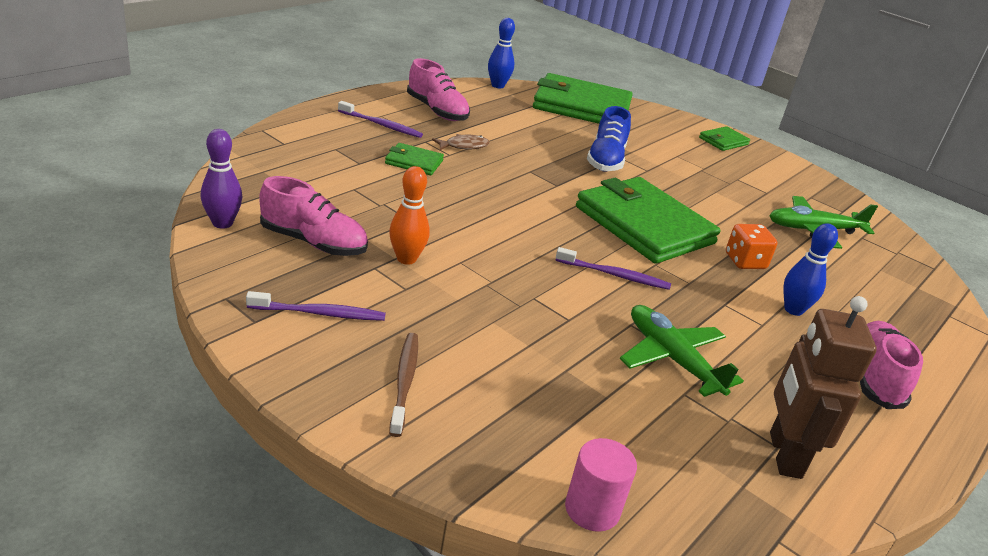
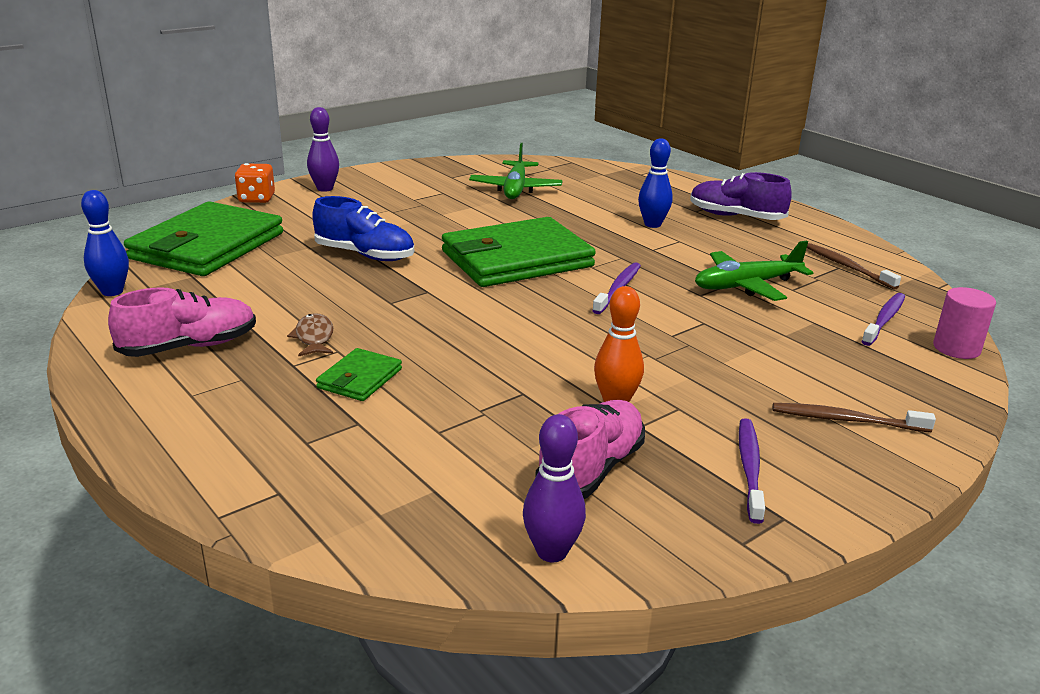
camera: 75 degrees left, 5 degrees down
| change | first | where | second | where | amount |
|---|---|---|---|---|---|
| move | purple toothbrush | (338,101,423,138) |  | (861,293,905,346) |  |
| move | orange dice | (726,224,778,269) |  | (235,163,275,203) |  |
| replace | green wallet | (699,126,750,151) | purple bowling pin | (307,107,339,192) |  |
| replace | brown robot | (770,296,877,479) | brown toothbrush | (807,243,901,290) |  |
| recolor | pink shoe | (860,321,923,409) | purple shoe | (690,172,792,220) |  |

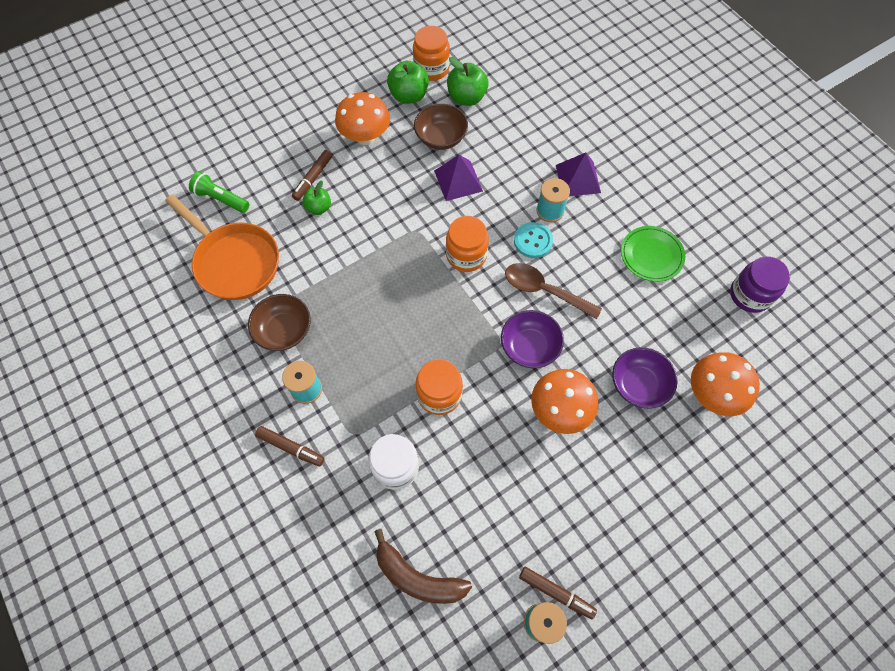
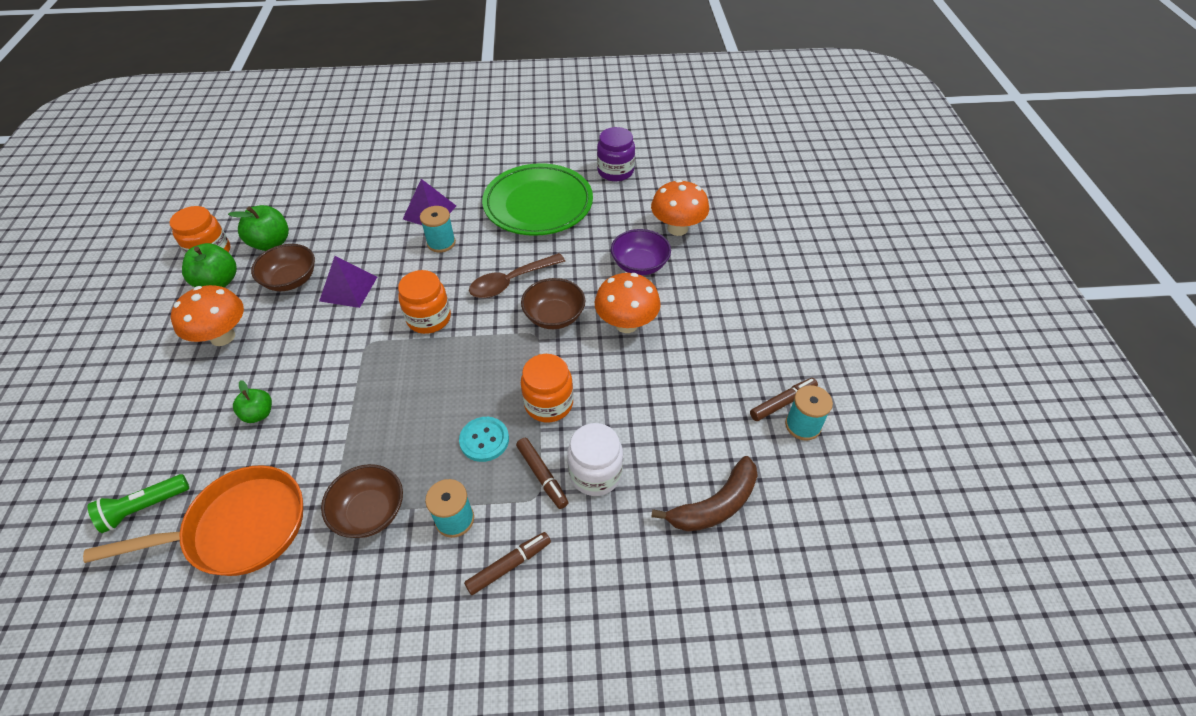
camera: 60 degrees left, 15 degrees down
| change | first | where | second | where | amount |
|---|---|---|---|---|---|
| move | brown marker | (292,150,332,201) |  | (516,438,569,509) |  |
| move | turquoise button | (514,222,553,258) |  | (459,417,509,462) |  |
| recolor | purple bowl | (501,310,564,368) | brown bowl | (521,278,585,329) |  |
| resize | green plate | (621,226,685,282) |  | (482,163,593,236) | x1.83 |

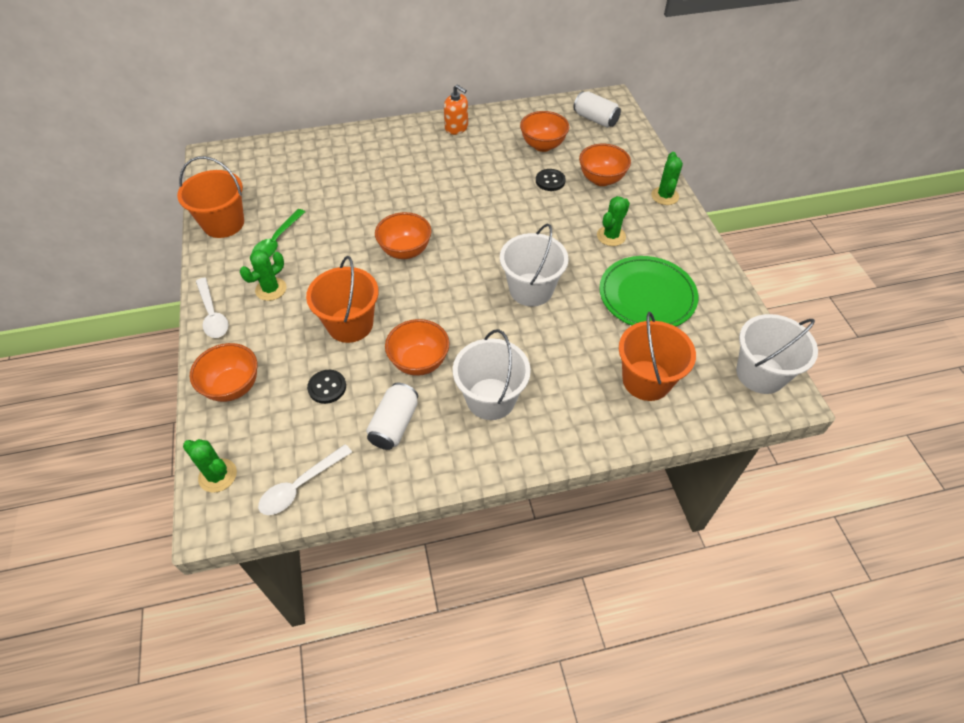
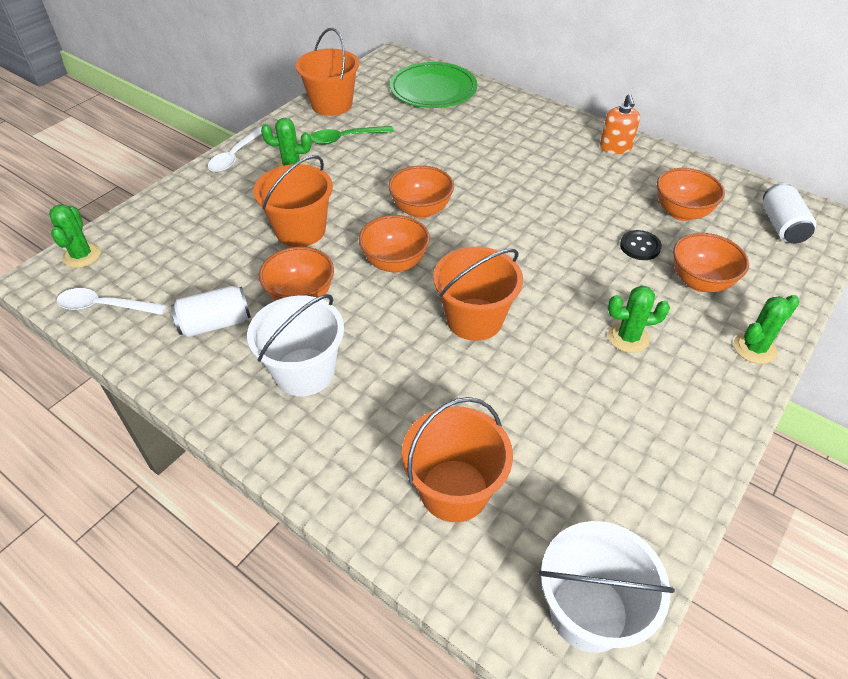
camera: 50 degrees right, 5 degrees down
| change | first | where | second | where | amount |
|---|---|---|---|---|---|
| delete | black button | (307,370,346,404) |  |  |  |
| move | orange bowl | (190,343,257,402) |  | (359,215,430,273) |  |
| move | green plate | (599,256,698,327) |  | (390,62,477,108) |  |
| recolor | white bucket | (500,223,569,306) | orange bucket | (433,247,523,341) |  |

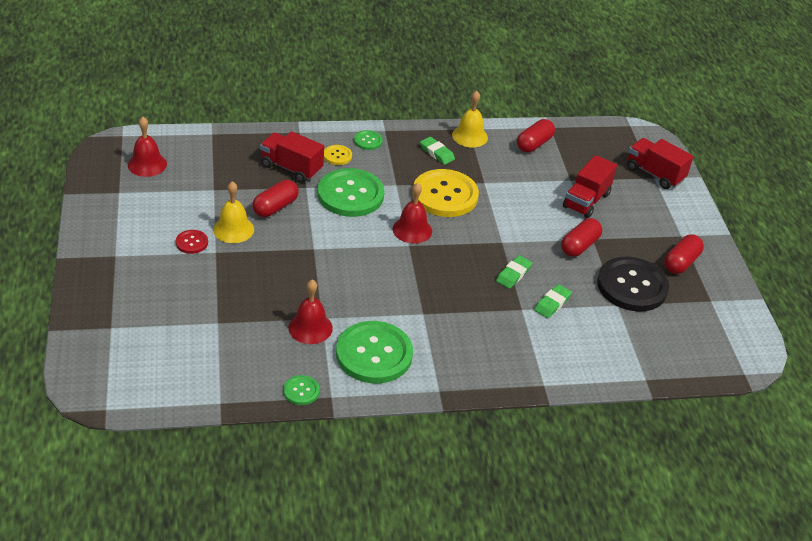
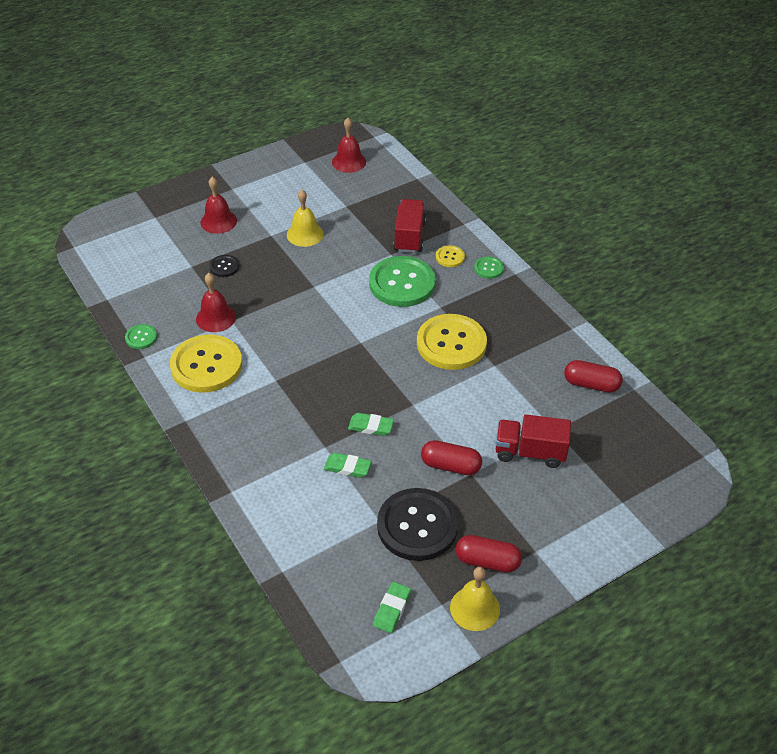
camera: 70 degrees right, 5 degrees up
| change | first | where | second | where | amount |
|---|---|---|---|---|---|
| delete | red button | (176,230,208,254) |  |  |  |
| delete | red capsule | (252,180,299,217) |  |  |  |
| delete | red truck | (627,138,693,189) |  |  |  |
| insert |  |  | black button | (209,255,239,277) |  |
| move | red bell | (393,183,432,244) |  | (200,177,237,234) |  |
| move | green eraser | (420,137,455,165) |  | (373,582,411,633) |  |
| move | yellow bell | (452,91,488,148) |  | (450,567,500,631) |  |
| recolor | green button | (336,321,413,383) | yellow button | (170,335,242,393) |  |

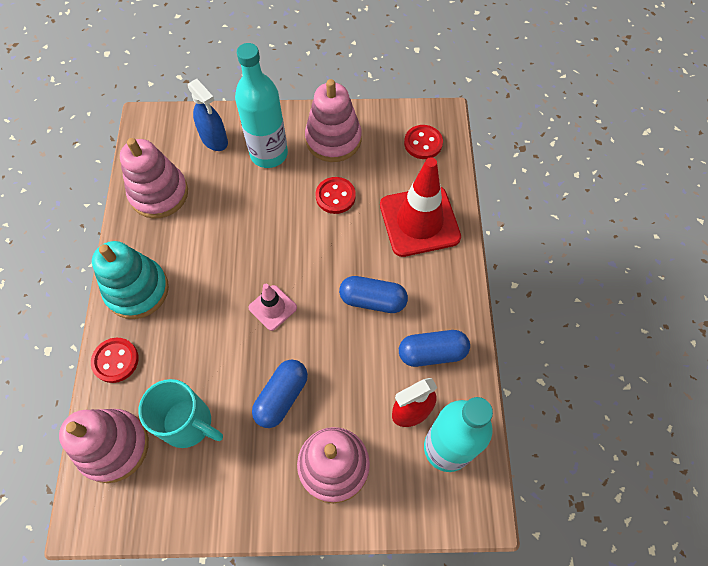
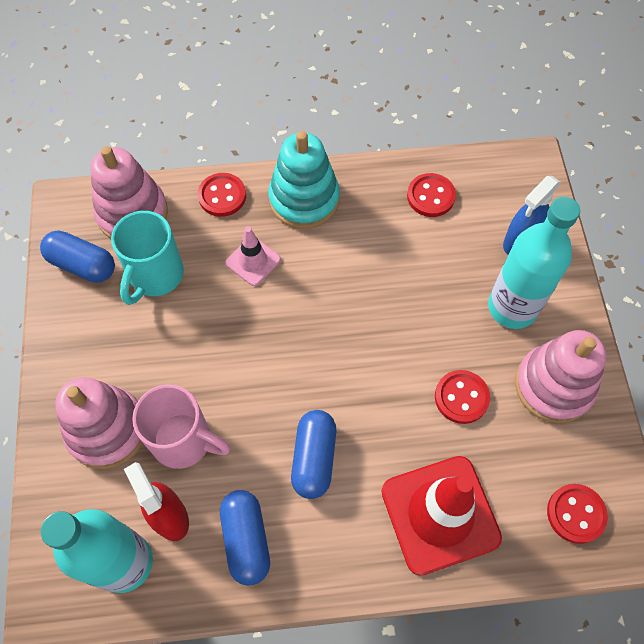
camera: 85 degrees right, 0 degrees up
| change | first | where | second | where | amount |
|---|---|---|---|---|---|
| insert |  |  | pink mug | (132,384,230,469) |  |
| move | pink traffic cone | (249,284,297,331) |  | (226,226,281,286) |  |
| move | blue capsule | (252,360,308,428) |  | (40,231,115,283) |  |
| replace | pink stacking toy | (120,138,188,218) | red button | (407,173,456,217) |  |

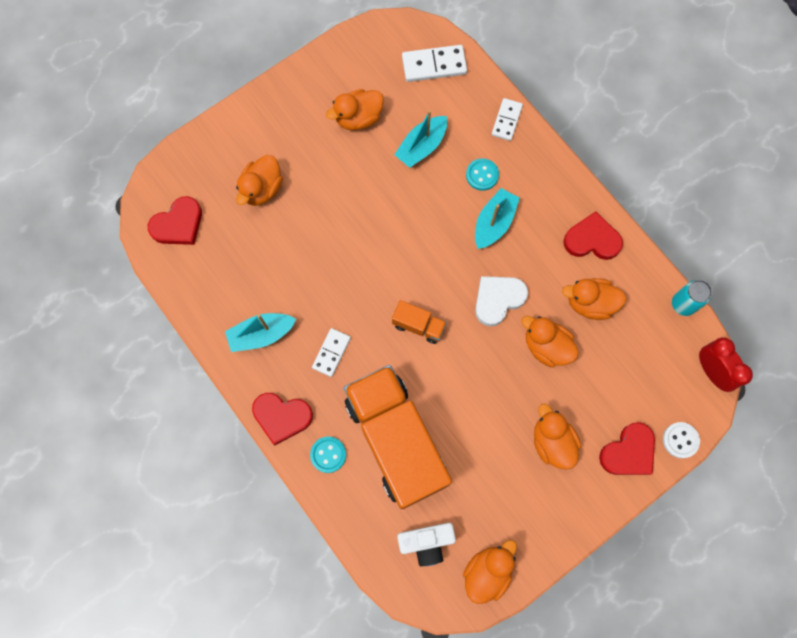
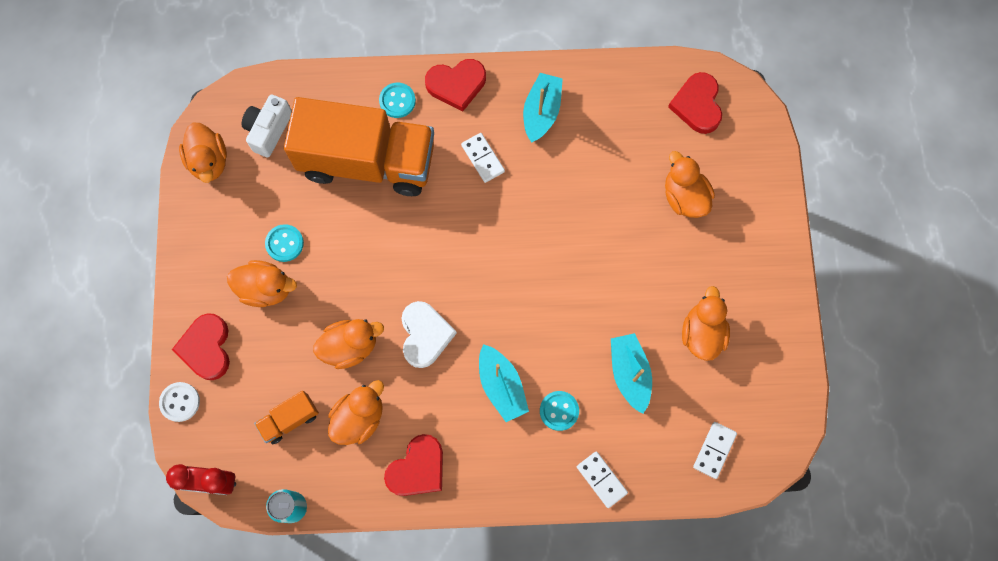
camera: 125 degrees right, 0 degrees up
| change | first | where | second | where | amount |
|---|---|---|---|---|---|
| insert |  |  | turquoise button | (265,224,304,262) |  |
| move | orange truck | (392,300,447,344) |  | (254,391,319,444) |  |
| rotate | red heart | (252,393,313,445) |  | (425,59,486,112) | 150 degrees counterclockwise |
| resize | white domino | (402,45,467,82) |  | (693,422,737,479) | x0.66 |

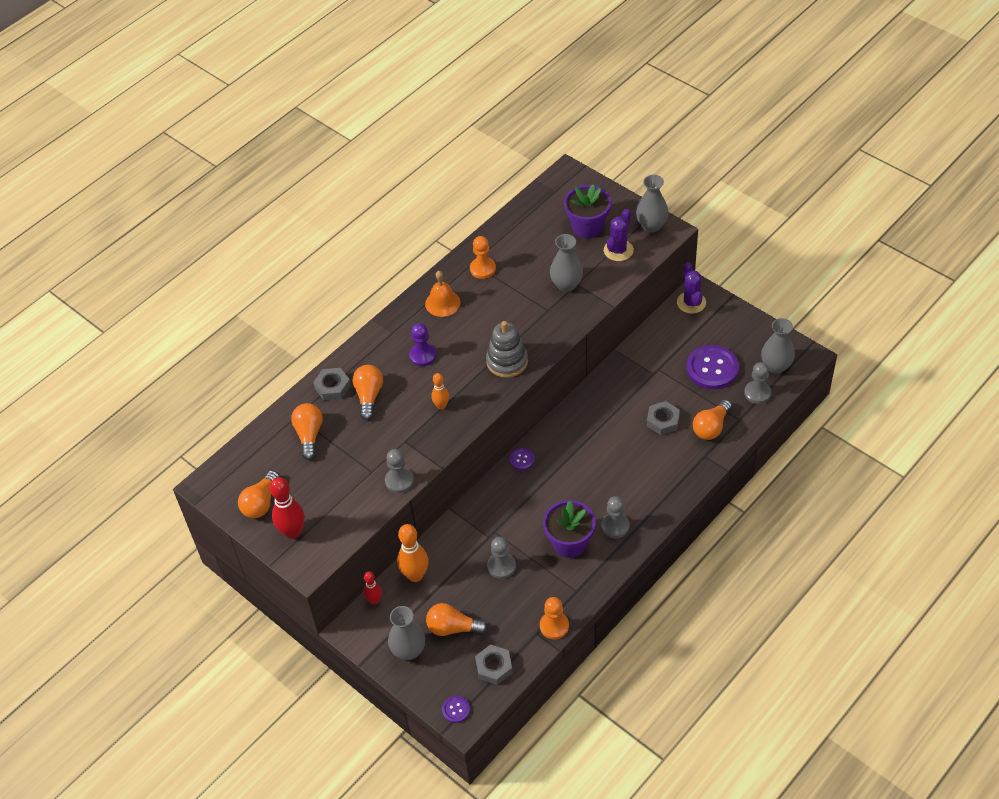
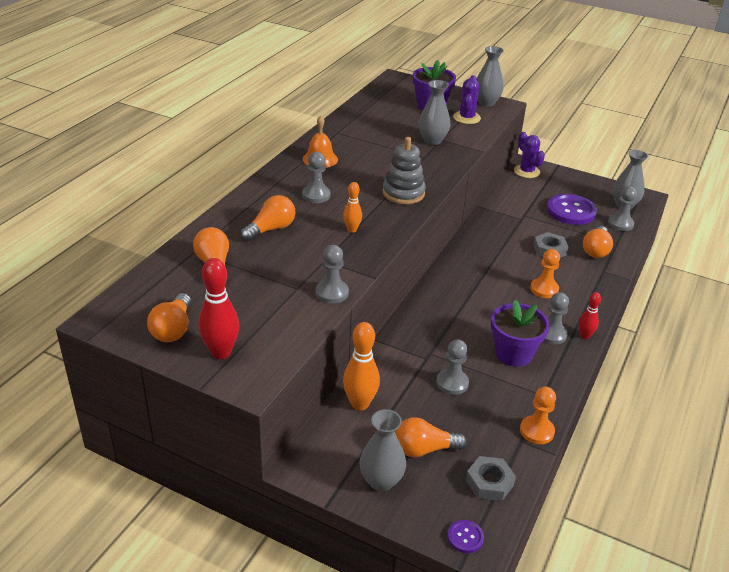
camera: 20 degrees left, 15 degrees down
| change | first | where | second | where | amount |
|---|---|---|---|---|---|
| delete | grey nut | (313,368,351,400) |  |  |  |
| delete | purple button | (509,448,535,470) |  |  |  |
| move | red bowling pin | (364,571,382,604) |  | (579,292,601,339) |  |
| move | orange pawn | (470,236,496,279) |  | (530,249,560,298) |  |
| recolor | purple pawn | (409,323,437,366) | grey pawn | (302,152,331,203) |  |
| rotate | orange light bulb | (353,365,383,420) |  | (241,195,295,241) | 60 degrees clockwise |

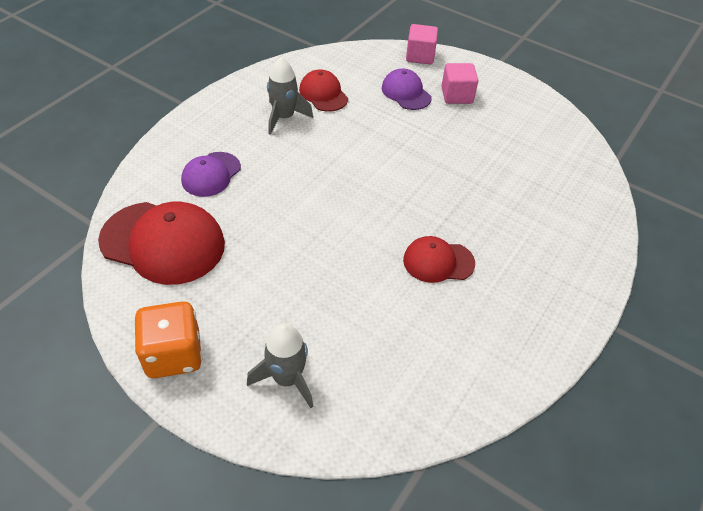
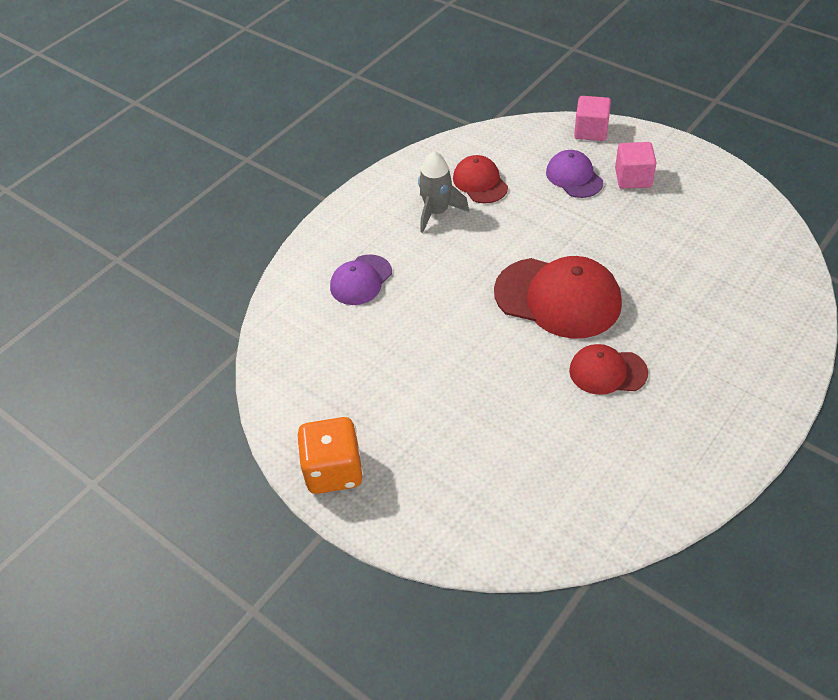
camera: 10 degrees right, 0 degrees up
| change | first | where | second | where | amount |
|---|---|---|---|---|---|
| delete | grey rocket | (247,323,313,408) |  |  |  |
| move | red cap | (98,201,225,285) |  | (494,256,622,339) |  |

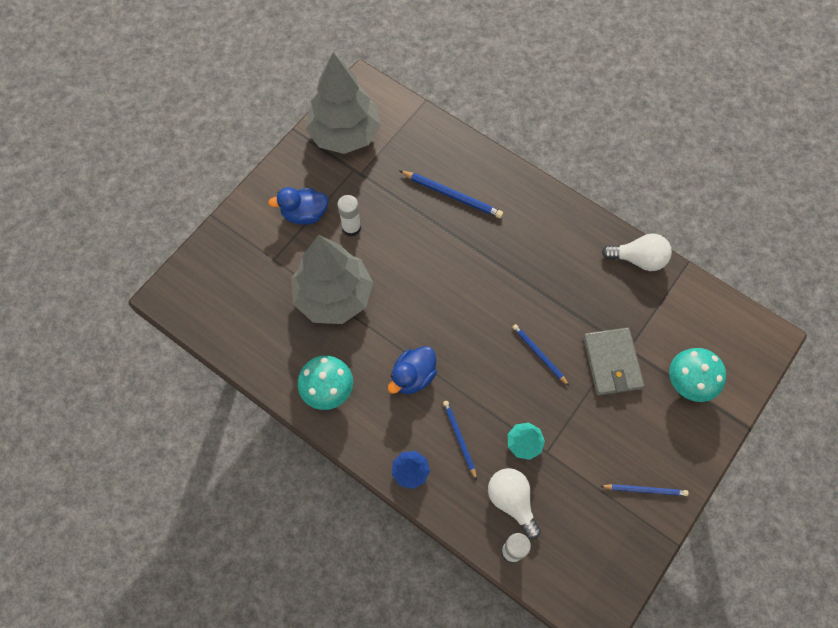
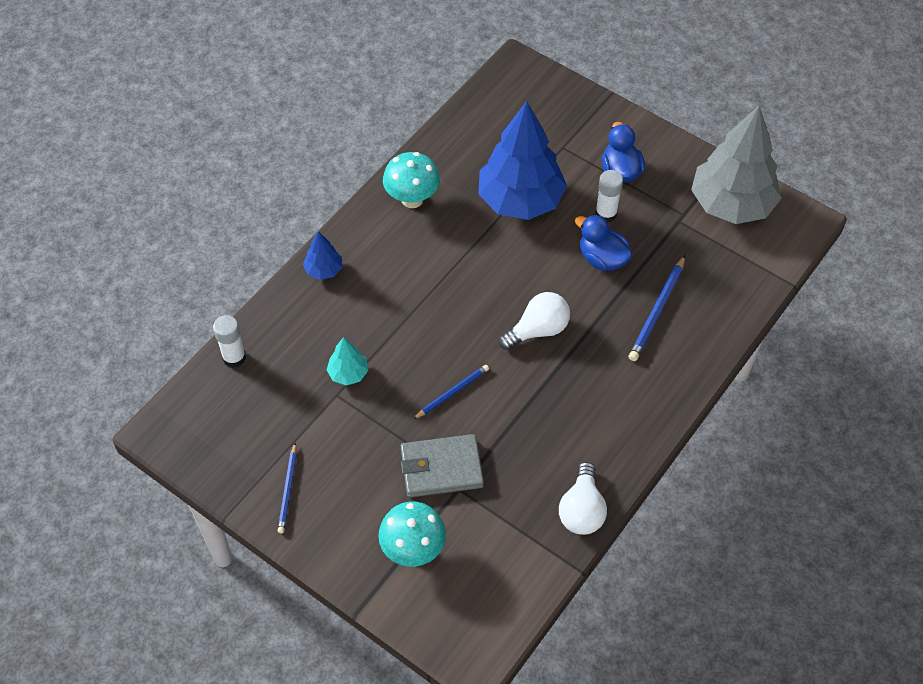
camera: 90 degrees right, 10 degrees down
| change | first | where | second | where | amount |
|---|---|---|---|---|---|
| delete | blue pencil | (443,401,477,480) |  |  |  |
| move | blue duck | (388,346,437,394) |  | (575,215,633,271) |  |
| move | white light bulb | (488,468,541,539) |  | (499,292,570,350) |  |
| recolor | grey tree | (291,235,373,324) | blue tree | (478,101,567,220) |  |

